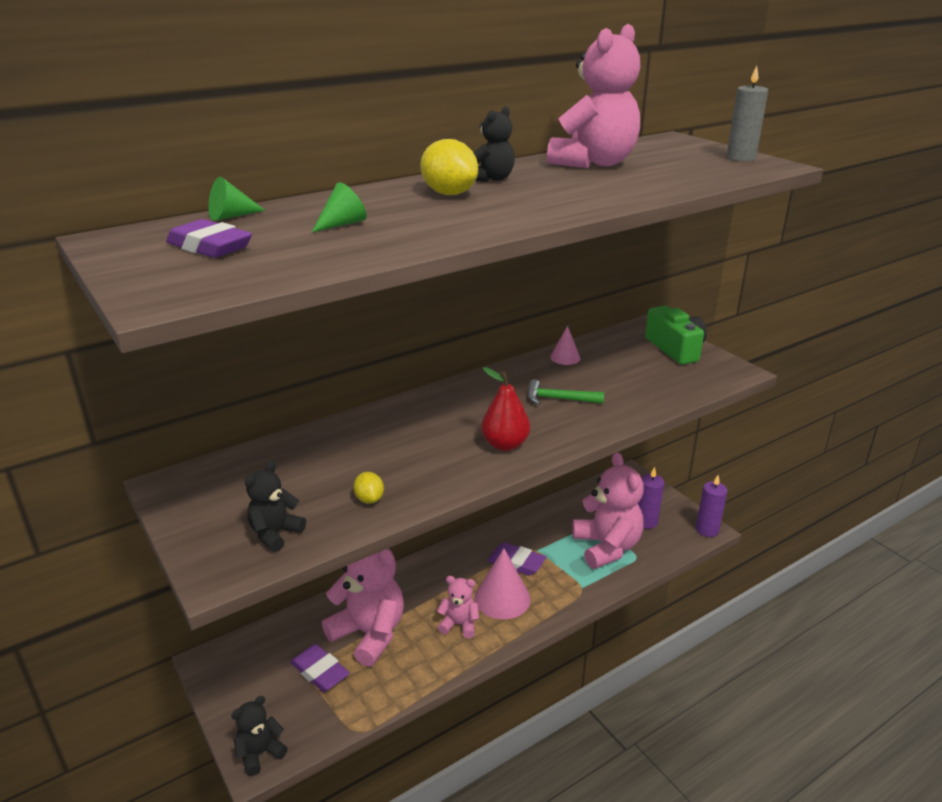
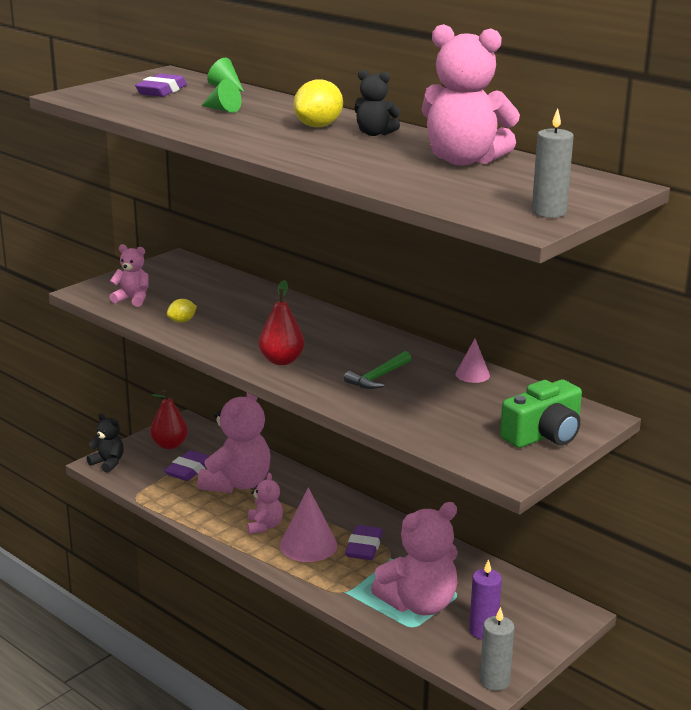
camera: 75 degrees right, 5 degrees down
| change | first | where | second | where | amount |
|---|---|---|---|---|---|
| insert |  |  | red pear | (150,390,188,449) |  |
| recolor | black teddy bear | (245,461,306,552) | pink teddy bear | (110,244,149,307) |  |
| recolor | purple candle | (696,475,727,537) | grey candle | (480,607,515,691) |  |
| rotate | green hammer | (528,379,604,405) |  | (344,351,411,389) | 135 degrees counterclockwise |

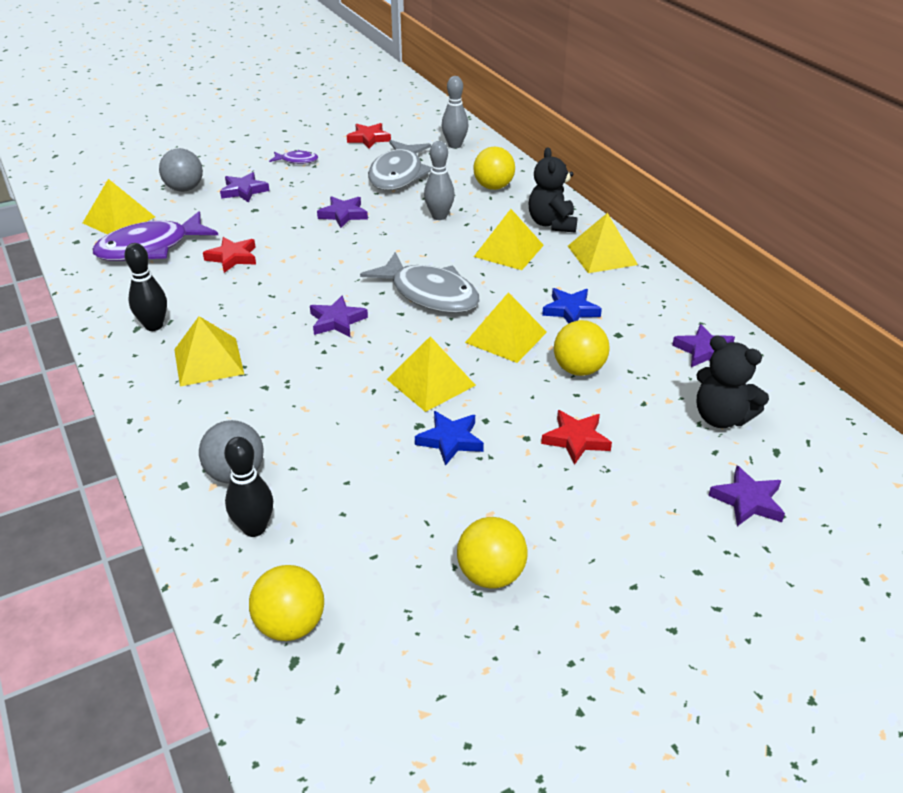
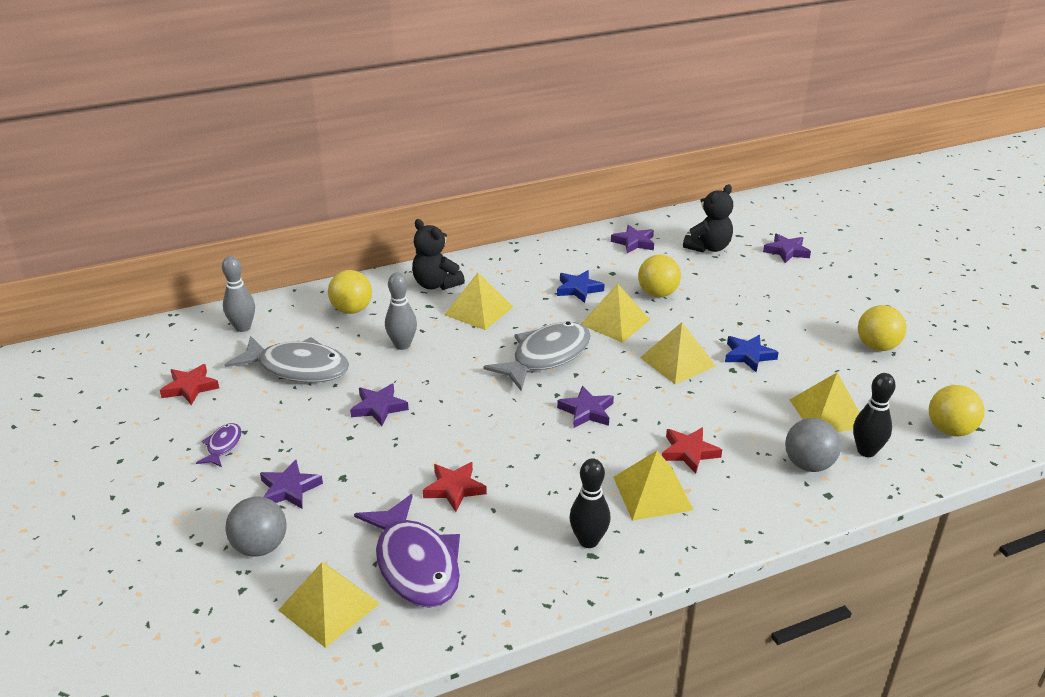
camera: 85 degrees left, 5 degrees down
| change | first | where | second | where | amount |
|---|---|---|---|---|---|
| move | red star | (541,410,612,465) |  | (662,427,722,474) |  |
| move | yellow pyramid | (568,213,638,273) |  | (790,372,860,432) |  |
| rotate | black teddy bear | (529,147,578,233) |  | (412,219,465,290) | 45 degrees clockwise |

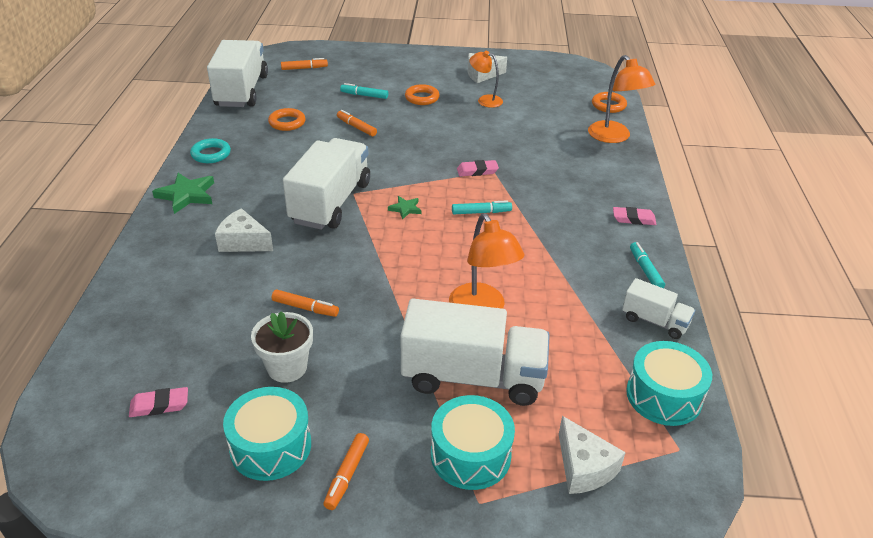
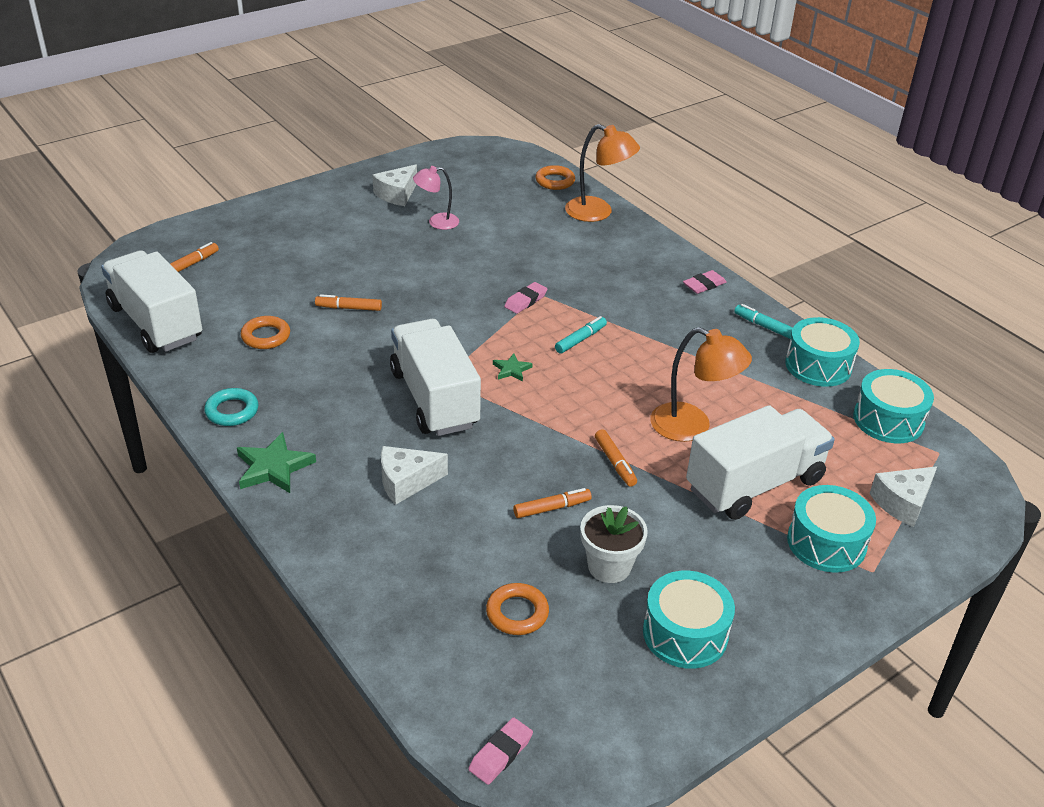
camera: 40 degrees left, 0 degrees up
| change | first | where | second | where | amount |
|---|---|---|---|---|---|
| delete | turquoise marker | (340,83,388,99) |  |  |  |
| move | pink eraser | (129,387,188,417) |  | (468,717,533,785) |  |
| move | orange marker | (323,433,369,510) |  | (595,429,637,487) |  |
| move | orange ring | (405,84,440,105) |  | (486,583,549,635) |  |
| replace | white truck | (622,278,695,339) | turquoise drum | (785,317,860,387) |  |
| recolor | orange lamp | (469,51,503,108) | pink lamp | (413,166,459,230) |  |
| rotate | white cheese | (559,416,626,494) |  | (869,466,937,527) | 120 degrees clockwise |

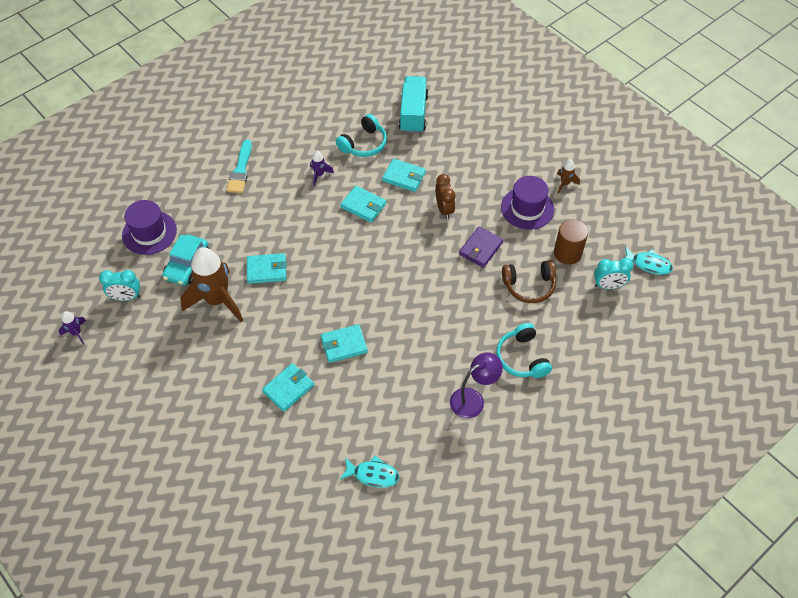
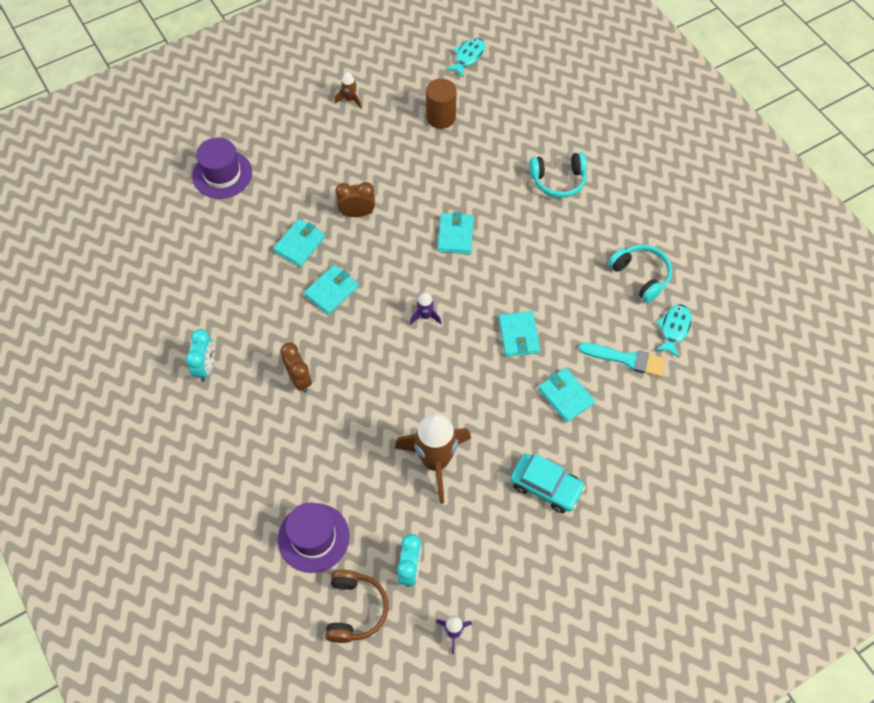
camera: 80 degrees left, 5 degrees up
| change | first | where | second | where | amount |
|---|---|---|---|---|---|
| delete | turquoise truck | (399,76,428,134) |  |  |  |
| delete | purple lamp | (450,352,503,418) |  |  |  |
| delete | purple wallet | (459,226,503,268) |  |  |  |
| insert |  |  | brown clock | (280,343,312,393) |  |
| move | turquoise car | (162,234,209,286) |  | (510,454,586,513) |  |
| move | turquoise brush | (227,140,252,193) |  | (579,343,666,377) |  |
| move | turquoise wallet | (247,253,287,284) |  | (438,212,474,254) |  |
| move | purple rocket | (310,151,334,186) |  | (410,292,442,325) |  |
| move | turquoise headphones | (336,114,387,157) |  | (608,245,672,303) |  |
| move | purple hat | (501,176,554,230) |  | (192,137,252,199) |  |
| move | brown headphones | (502,260,556,303) |  | (325,570,389,643) |  |
| move | turquoise clock | (594,258,633,289) |  | (186,329,215,382) |  |

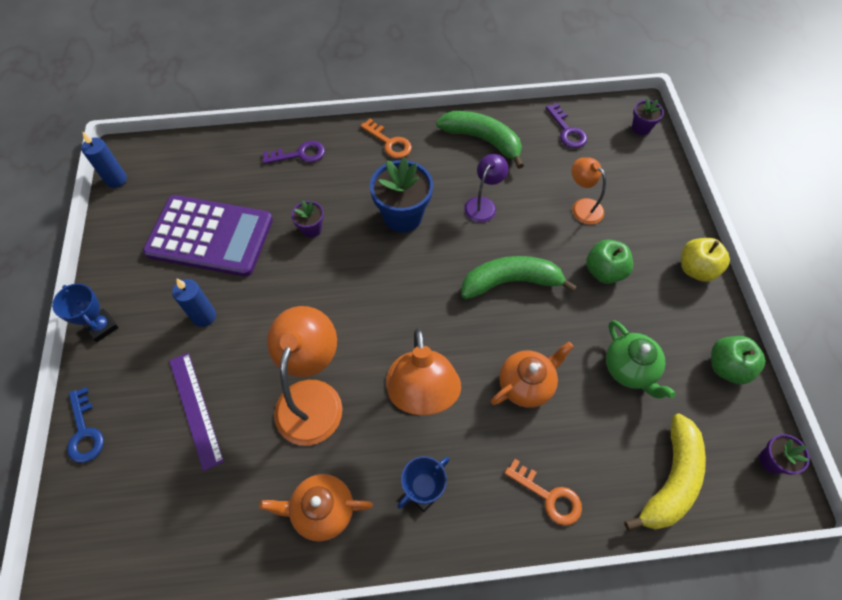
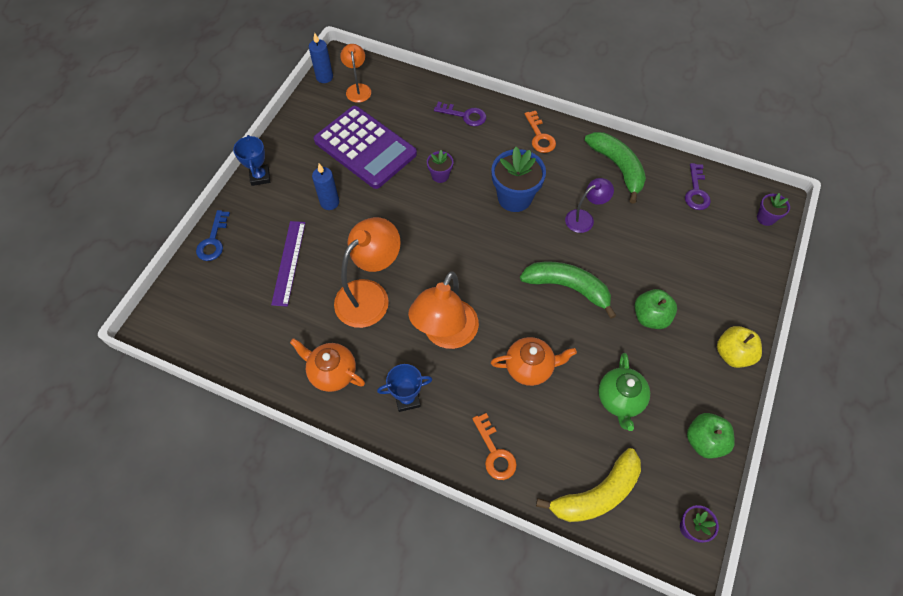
camera: 30 degrees right, 0 degrees up
| change | first | where | second | where | amount |
|---|---|---|---|---|---|
| move | orange lamp | (572,157,606,225) |  | (340,44,371,103) |  |

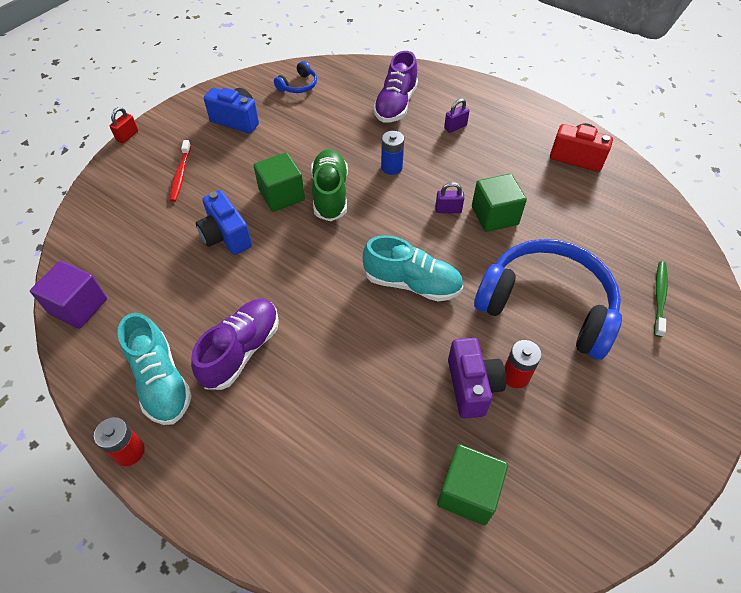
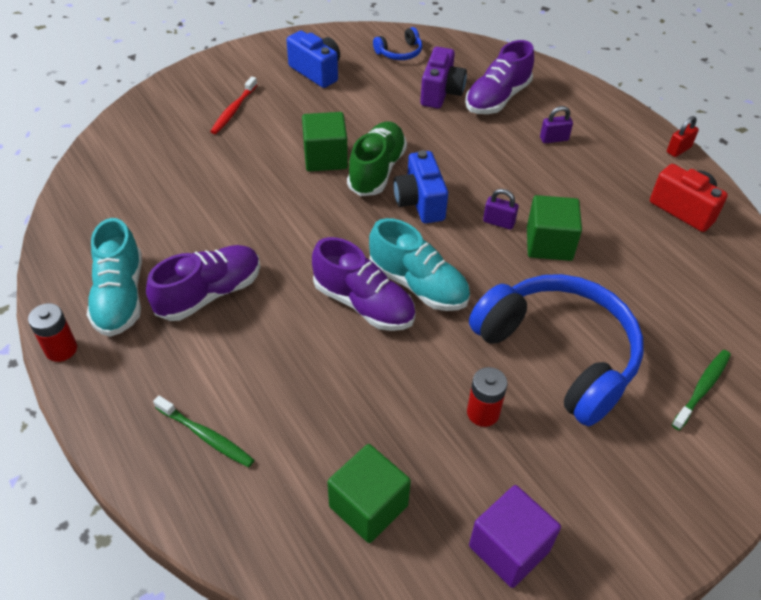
camera: 20 degrees right, 5 degrees down
| change | first | where | second | where | amount |
|---|---|---|---|---|---|
| delete | blue battery | (381,131,404,175) |  |  |  |
| insert |  |  | green toothbrush | (153,396,254,467) |  |
| insert |  |  | purple shoe | (312,237,415,331) |  |
| move | purple cube | (30,261,107,329) |  | (469,485,561,588) |  |
| move | red padlock | (110,107,138,144) |  | (667,116,699,157) |  |
| move | blue camera | (196,190,252,255) |  | (393,150,448,223) |  |
| move | purple camera | (448,337,506,419) |  | (420,47,467,109) |  |

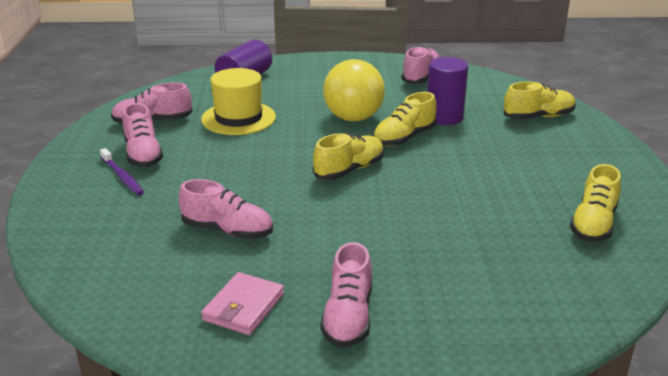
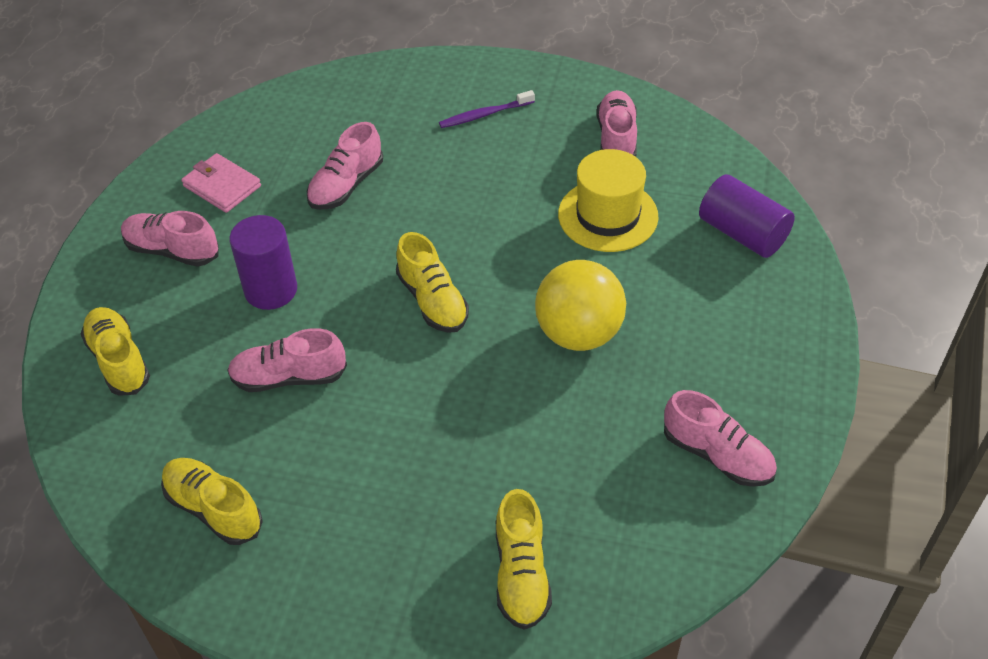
camera: 105 degrees right, 20 degrees up
| change | first | where | second | where | amount |
|---|---|---|---|---|---|
| move | pink shoe | (123,103,163,167) |  | (227,328,347,392) |  |
| move | yellow shoe | (373,92,437,146) |  | (81,307,150,396) |  |
| move | purple cylinder | (427,57,468,125) |  | (229,215,297,310) |  |

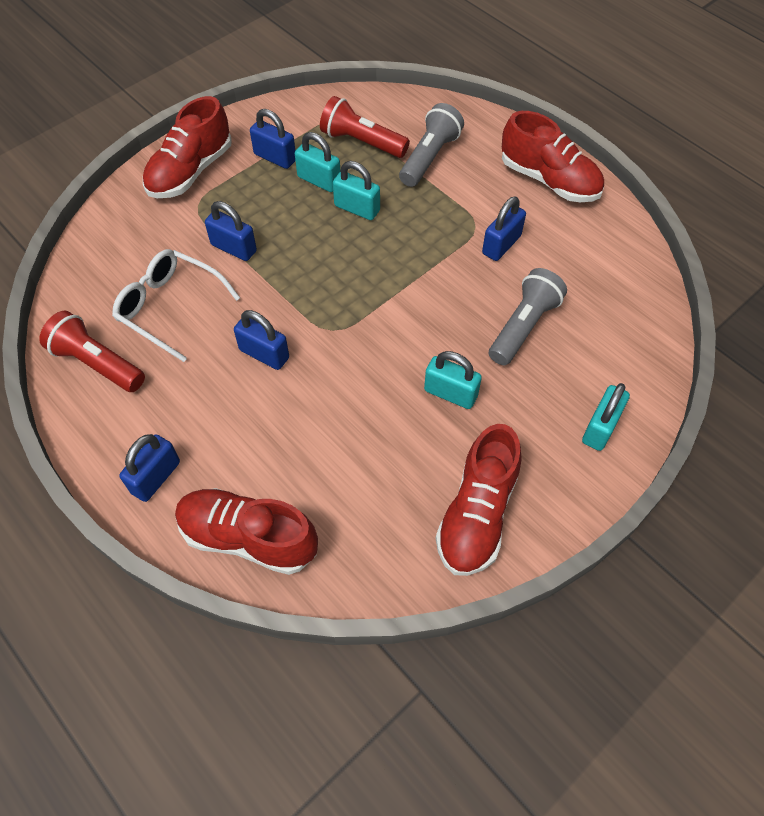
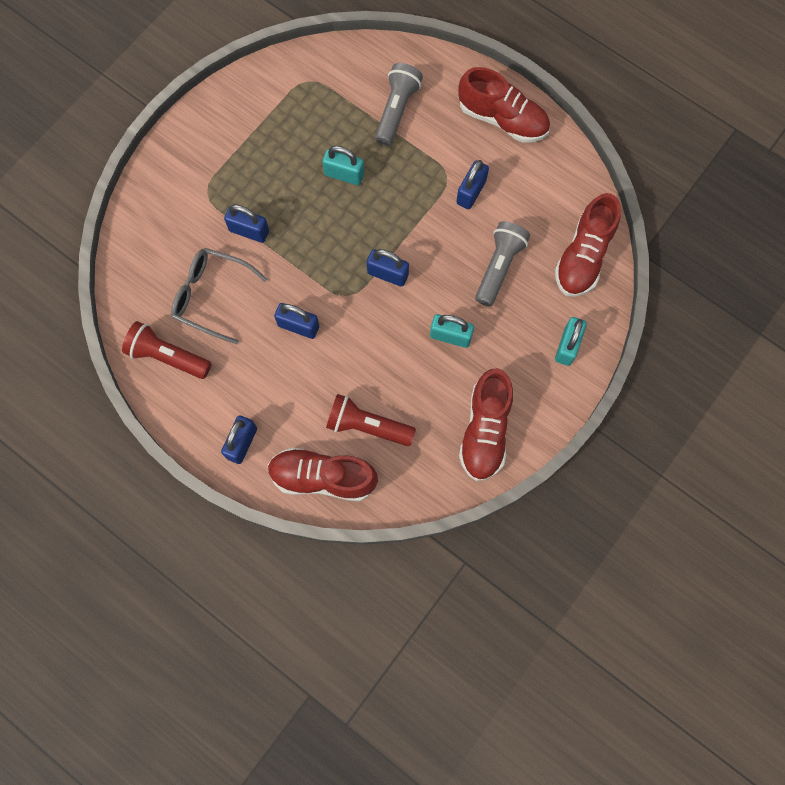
camera: 10 degrees left, 15 degrees up
| change | first | where | second | where | amount |
|---|---|---|---|---|---|
| delete | turquoise padlock | (295,132,341,192) |  |  |  |
| move | red shoe | (143,96,232,198) |  | (555,193,621,297) |  |
| move | blue padlock | (250,109,295,169) |  | (367,249,409,287) |  |
| move | red flashlight | (320,96,410,158) |  | (326,394,416,446) |  |
| recolor | white glasses | (112,249,240,362) | grey glasses | (171,248,267,344) |  |

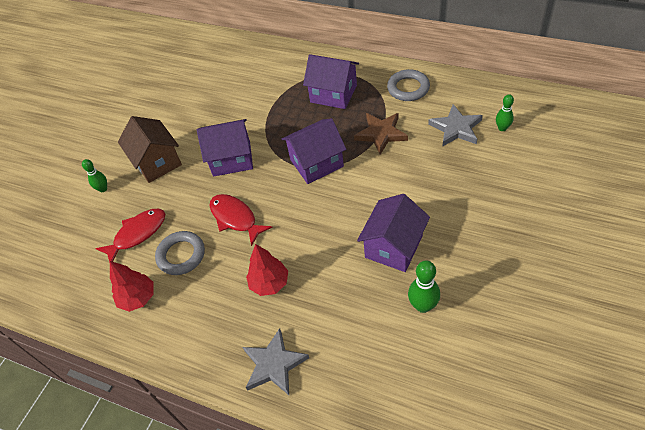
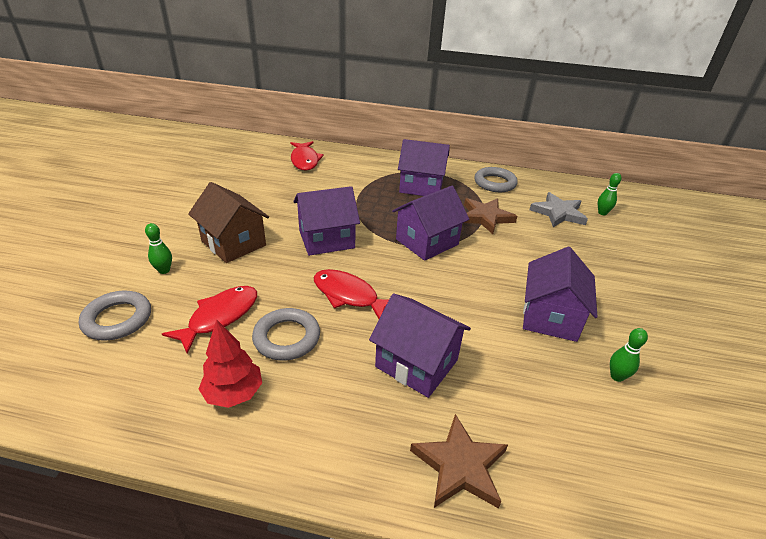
camera: 20 degrees left, 15 degrees down
| change | first | where | second | where | amount |
|---|---|---|---|---|---|
| insert |  |  | grey ring | (79,291,151,341) |  |
| insert |  |  | red fish | (290,141,324,171) |  |
| replace | red tree | (246,244,288,296) | purple house | (369,293,471,398) |  |
| recolor | grey star | (243,328,309,395) | brown star | (410,414,508,509) |  |
| resize | green bowling pin | (408,260,440,313) |  | (610,328,648,382) | x0.66 |

